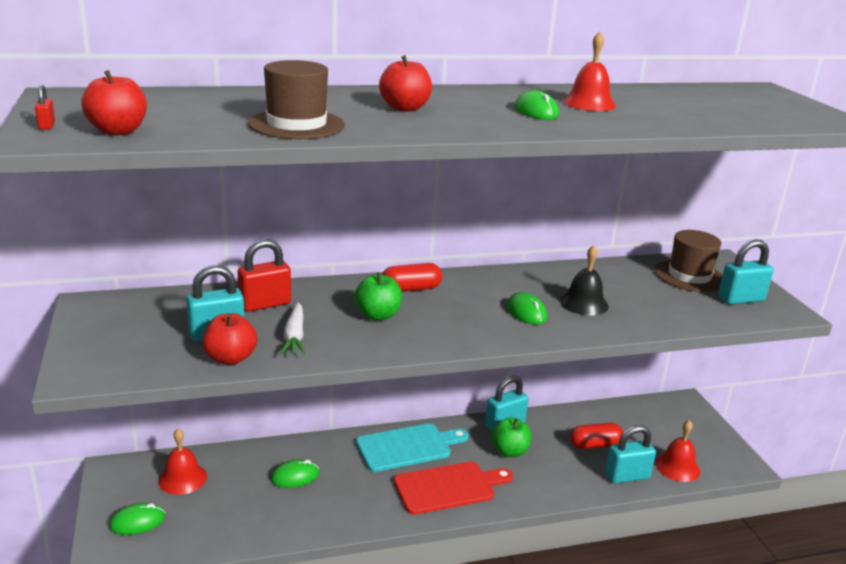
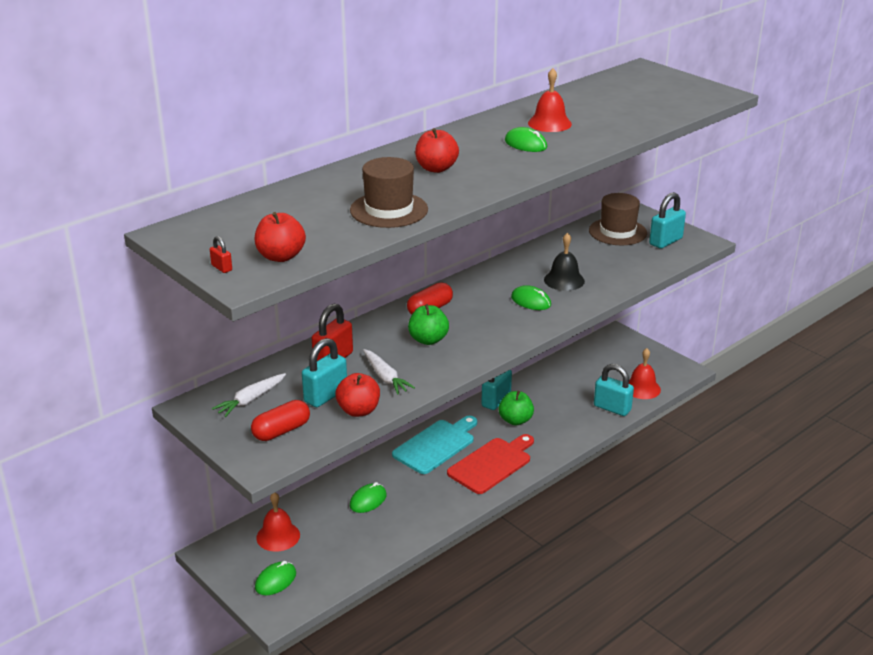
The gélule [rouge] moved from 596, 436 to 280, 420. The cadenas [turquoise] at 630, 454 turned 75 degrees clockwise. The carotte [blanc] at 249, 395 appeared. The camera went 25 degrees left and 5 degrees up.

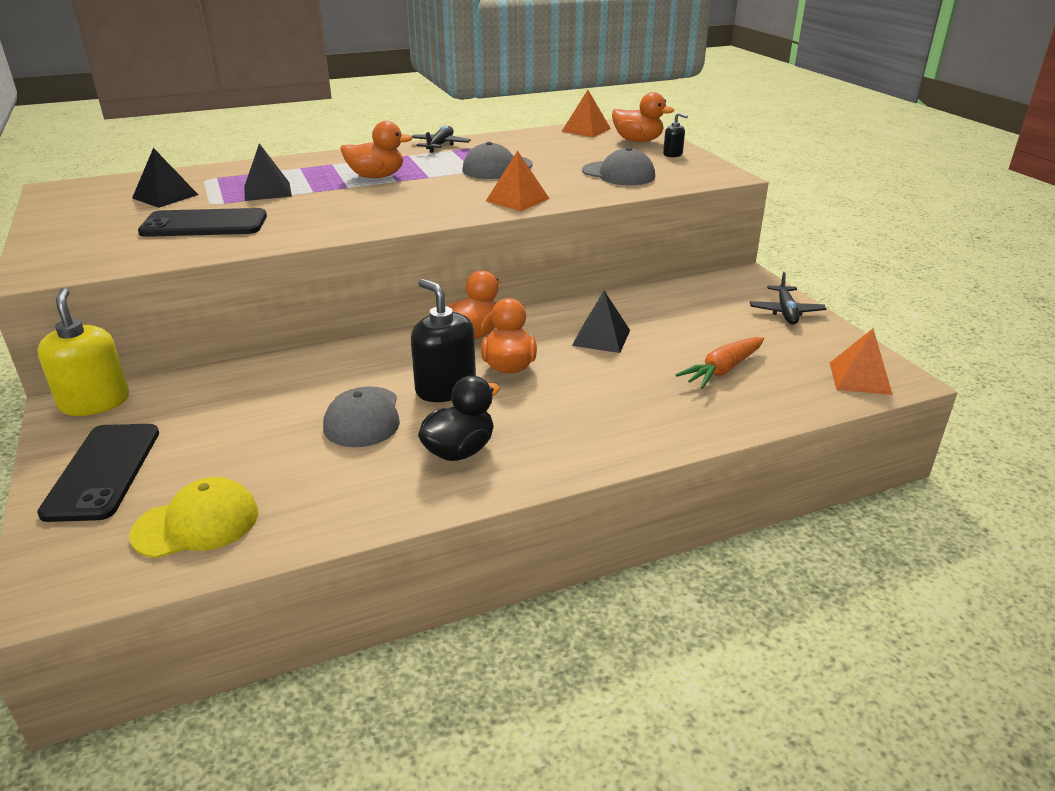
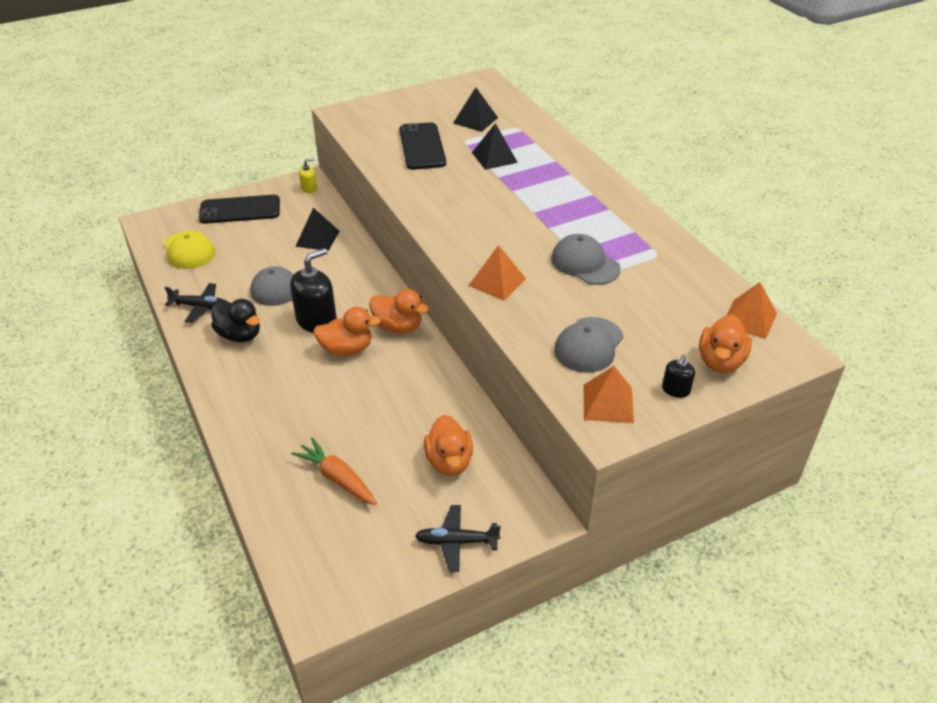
The distributeur de savon [jaune] at 83, 352 changed to 0.49 times the size. The canard [orange] moved from 376, 149 to 448, 445. The avion [noir] moved from 441, 139 to 196, 303. The pyramide [noir] moved from 601, 322 to 317, 229. The pyramide [orange] moved from 861, 362 to 609, 394. The camera went 85 degrees right and 10 degrees up.

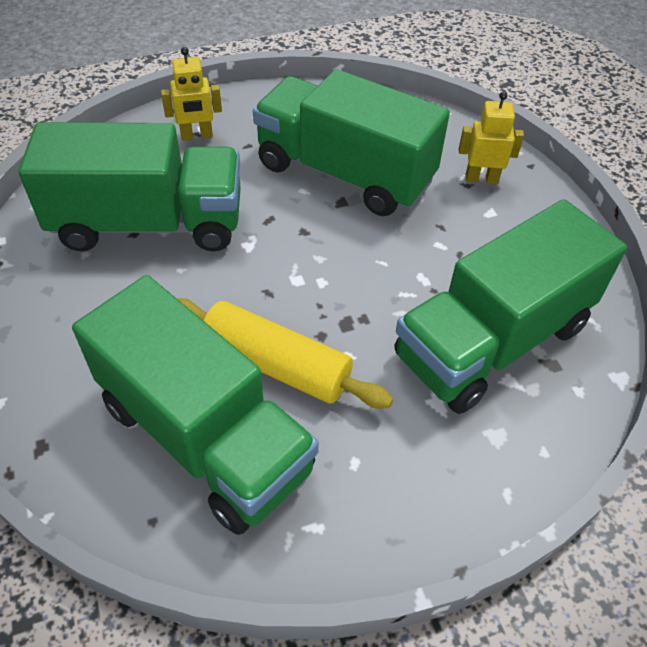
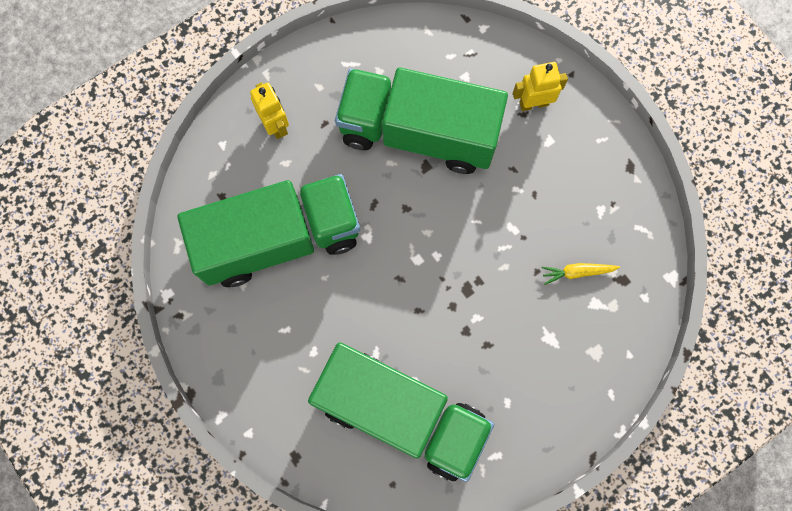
The robot [jaune] at 191, 93 turned 90 degrees counterclockwise. The rouleau à pâtisserie [jaune] at 285, 353 disappeared. The camion [vert] at 510, 306 was replaced by the carotte [jaune] at 581, 274. The camera went 15 degrees left and 25 degrees up.

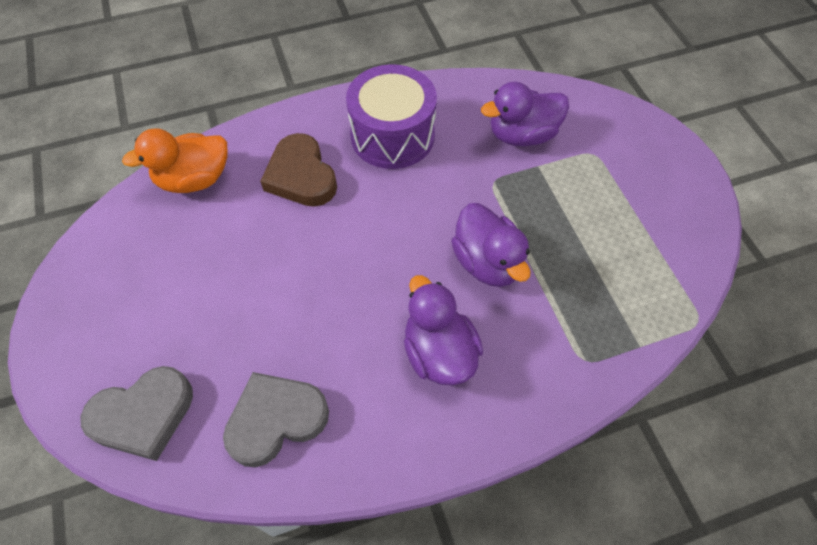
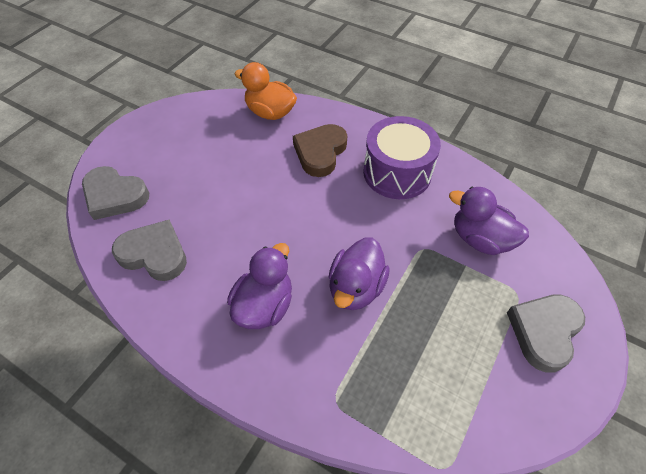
The cœur [gris] at 546, 333 appeared. The camera went 50 degrees right and 5 degrees down.

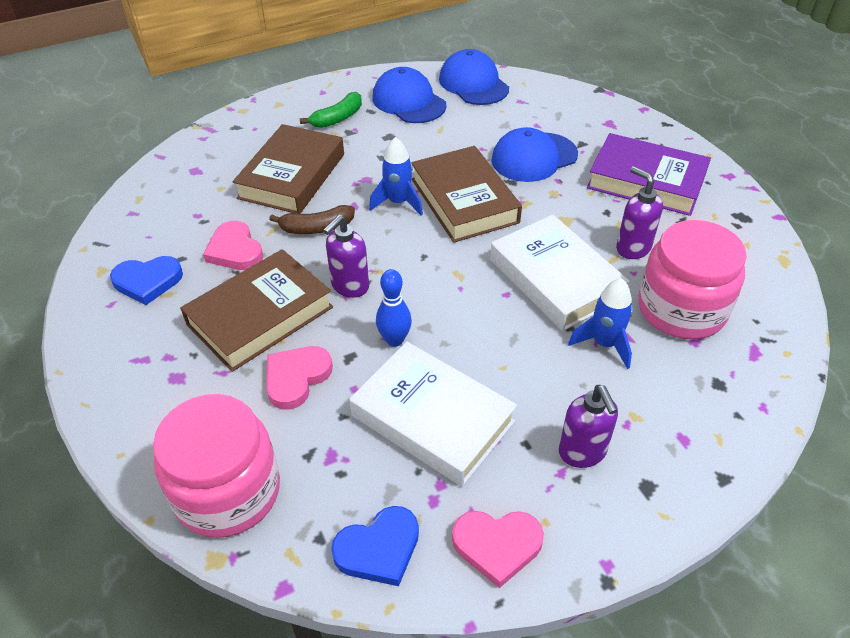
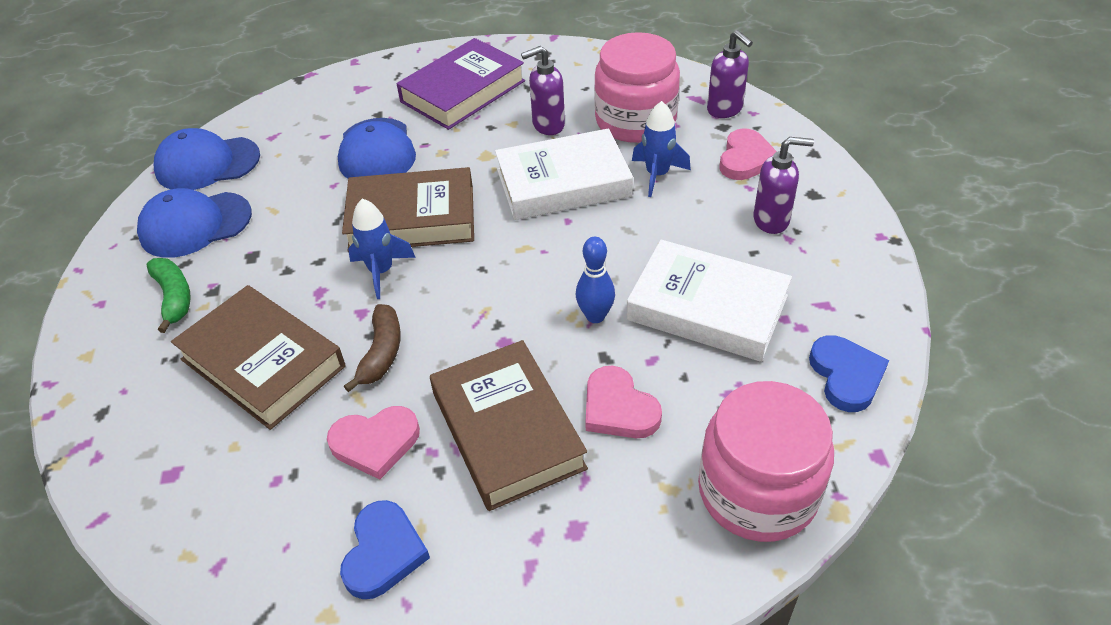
The distributeur de savon [violet] moved from 346, 256 to 730, 74. The livre [blanc] at 433, 414 turned 60 degrees clockwise. The cœur [rose] moved from 498, 549 to 748, 154. The camera went 70 degrees left and 0 degrees up.

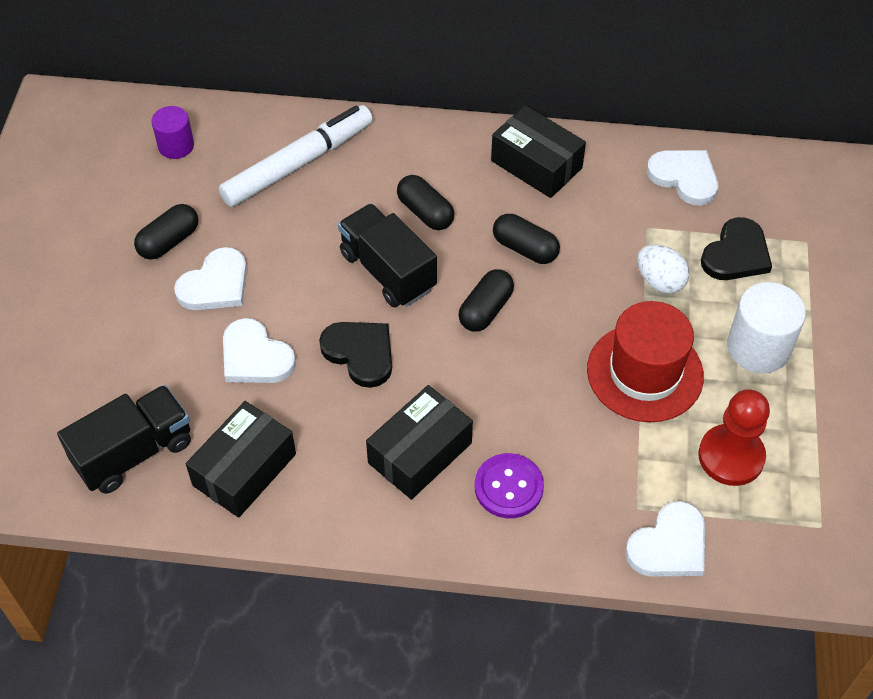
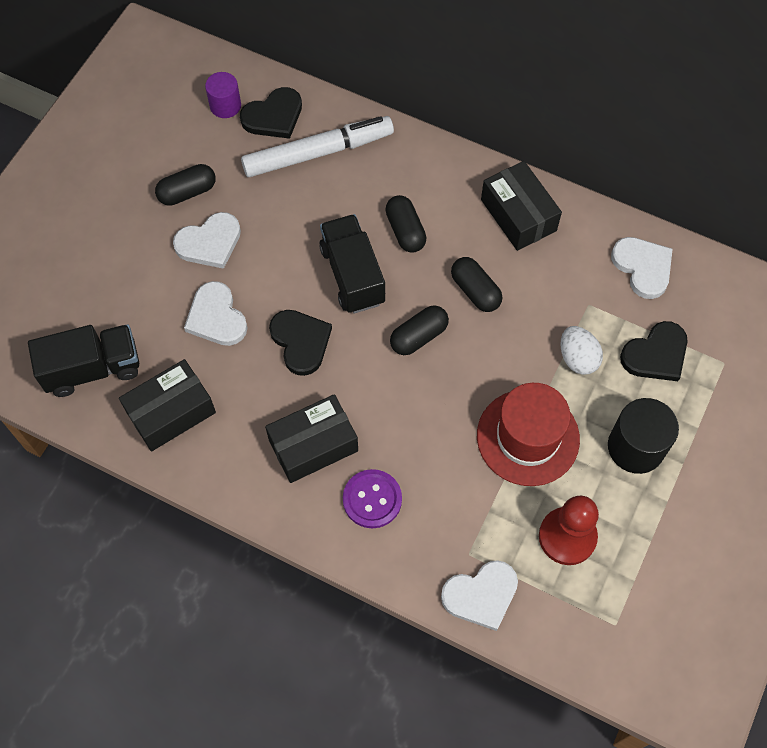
The cylindre [blanc] at 766, 327 became the cylindre [noir] at 643, 436. The cœur [noir] at 271, 113 appeared. The camera went 20 degrees right and 10 degrees up.

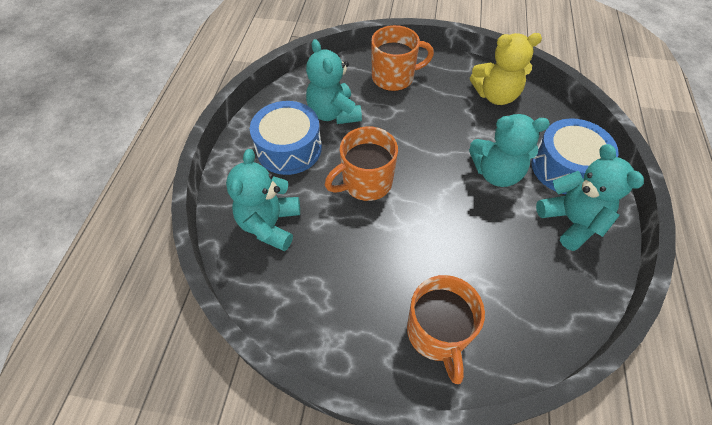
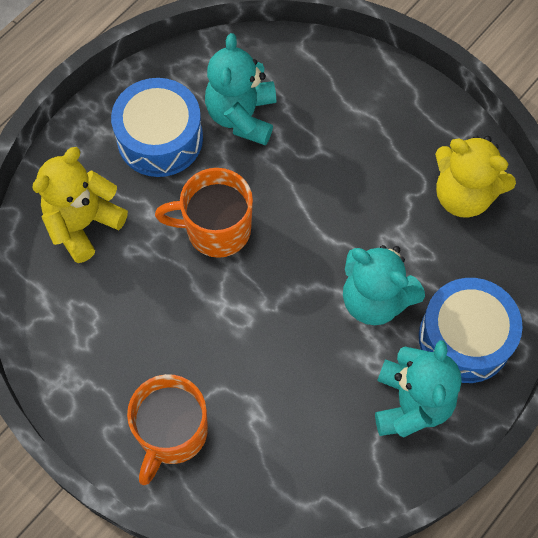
The ours en peluche [turquoise] at 263, 200 became the ours en peluche [jaune] at 80, 205. The tasse [orange] at 402, 58 disappeared. The camera went 30 degrees right and 10 degrees up.

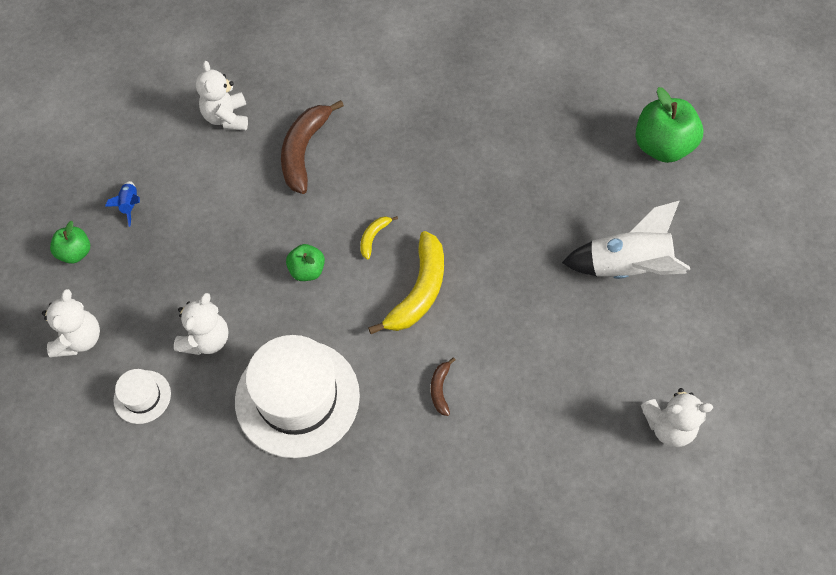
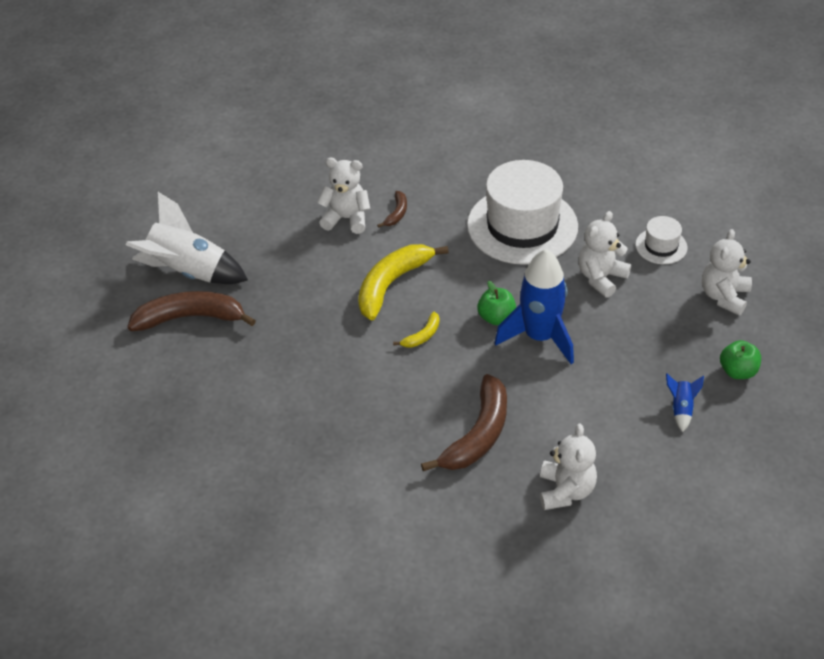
The pomme [vert] at 669, 125 disappeared. The ours en peluche [blanc] moved from 677, 417 to 343, 196. The banane [marron] at 191, 311 appeared. The fusée [bleu] at 534, 306 appeared. The camera went 165 degrees left and 15 degrees down.

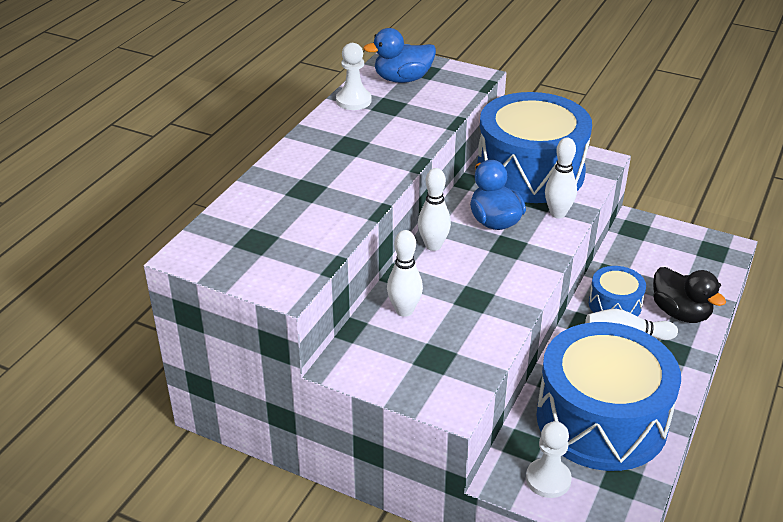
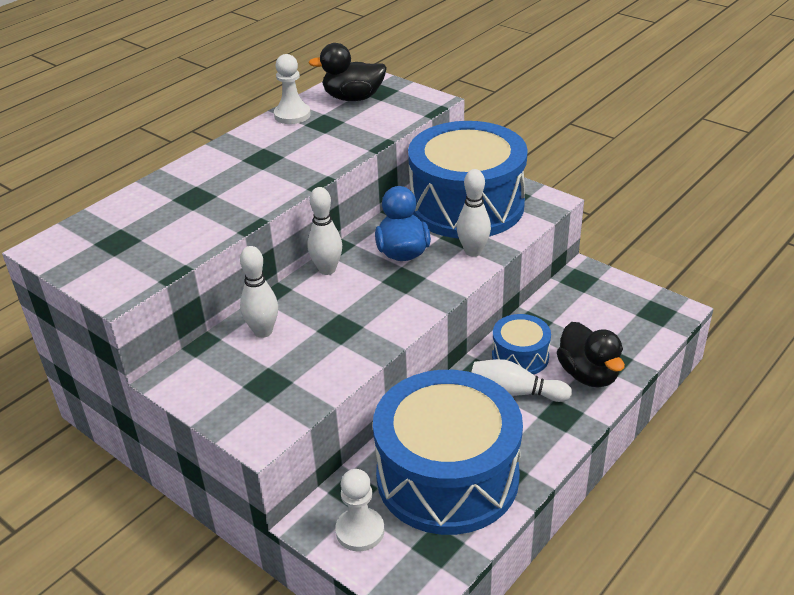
The canard [bleu] at 399, 55 became the canard [noir] at 347, 72. The camera went 15 degrees right and 0 degrees up.

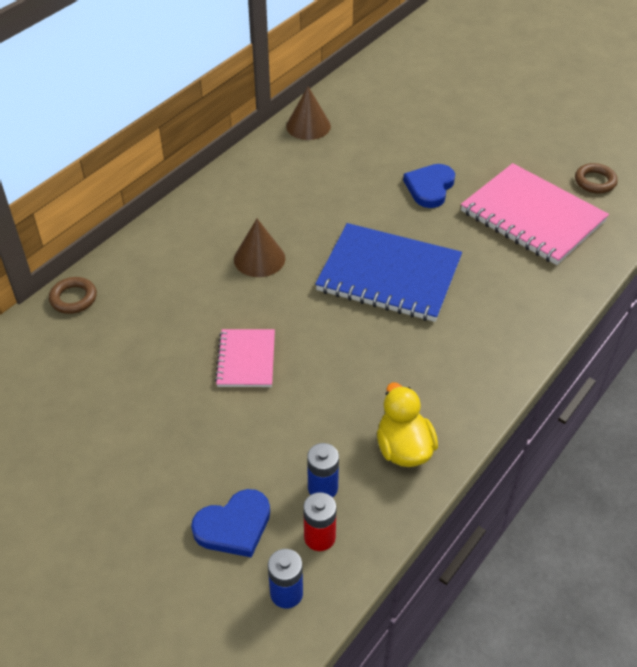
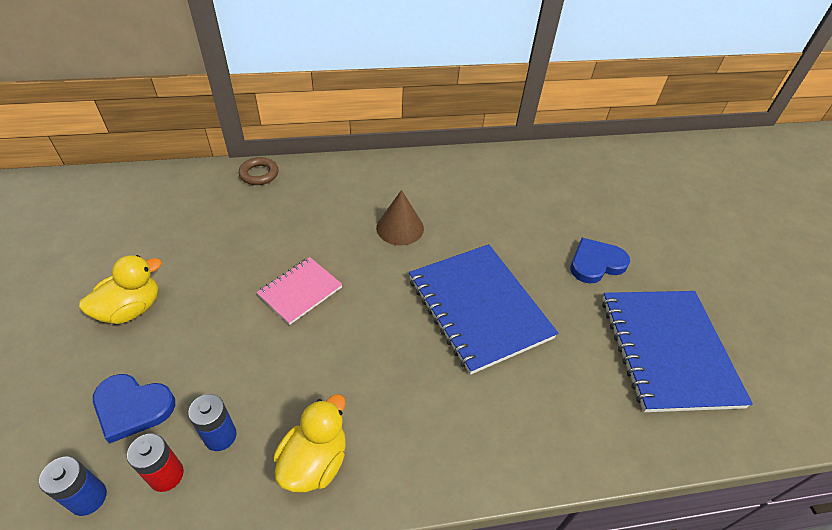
The cône [marron] at 308, 113 disappeared. The carnet [rose] at 535, 214 became the carnet [bleu] at 677, 351. The anneau [marron] at 596, 178 disappeared. The canard [jaune] at 120, 289 appeared. The camera went 40 degrees right and 0 degrees up.

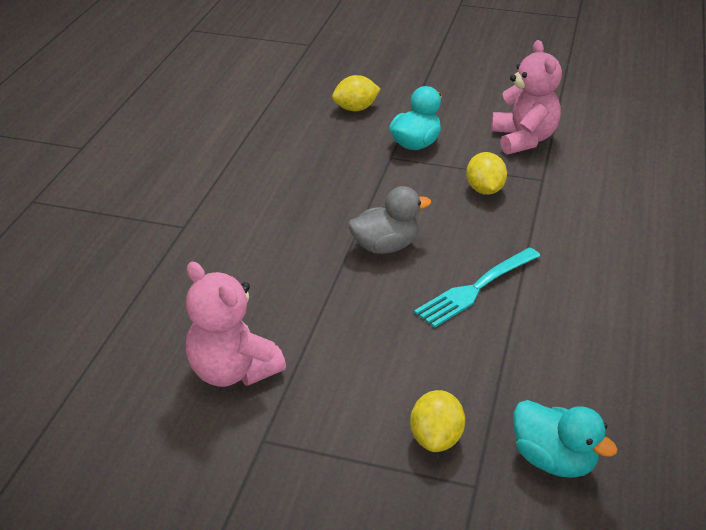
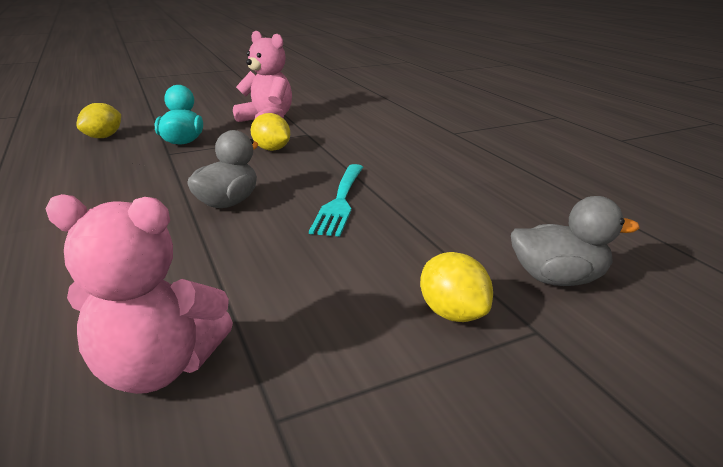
The canard [turquoise] at 565, 439 became the canard [gris] at 575, 241. The camera went 40 degrees left and 10 degrees down.

